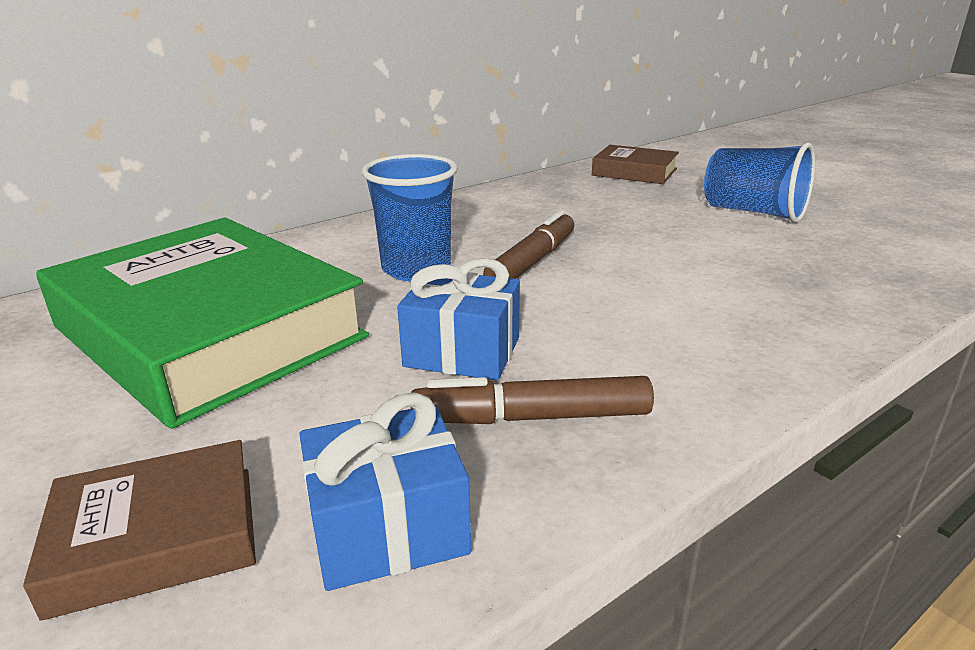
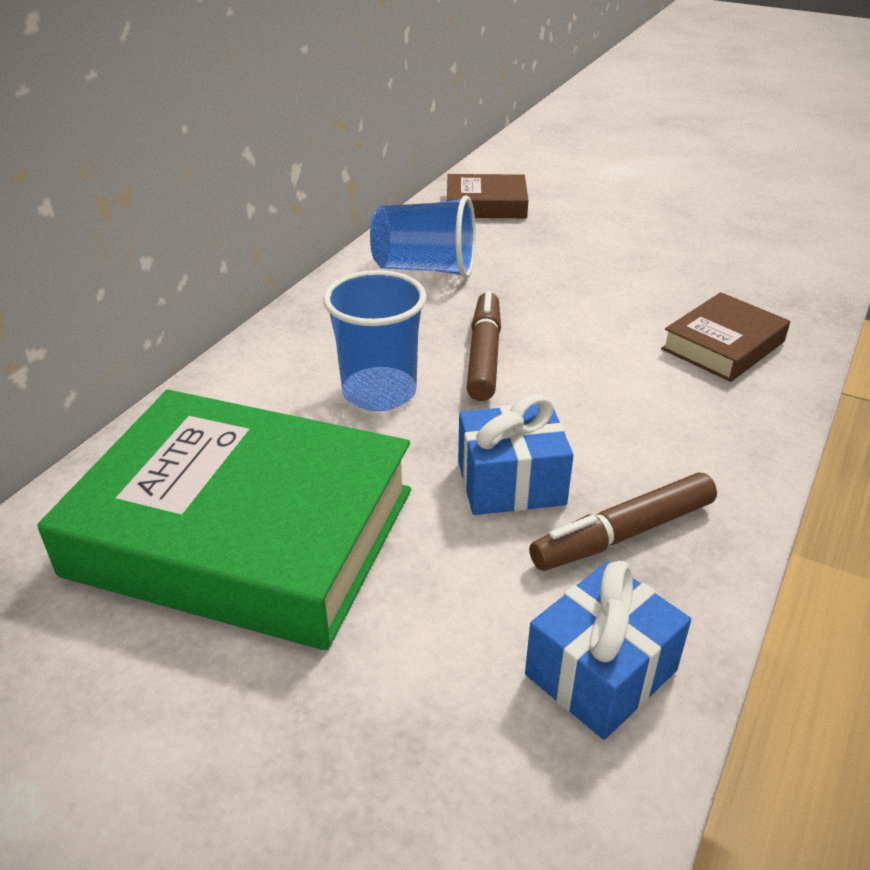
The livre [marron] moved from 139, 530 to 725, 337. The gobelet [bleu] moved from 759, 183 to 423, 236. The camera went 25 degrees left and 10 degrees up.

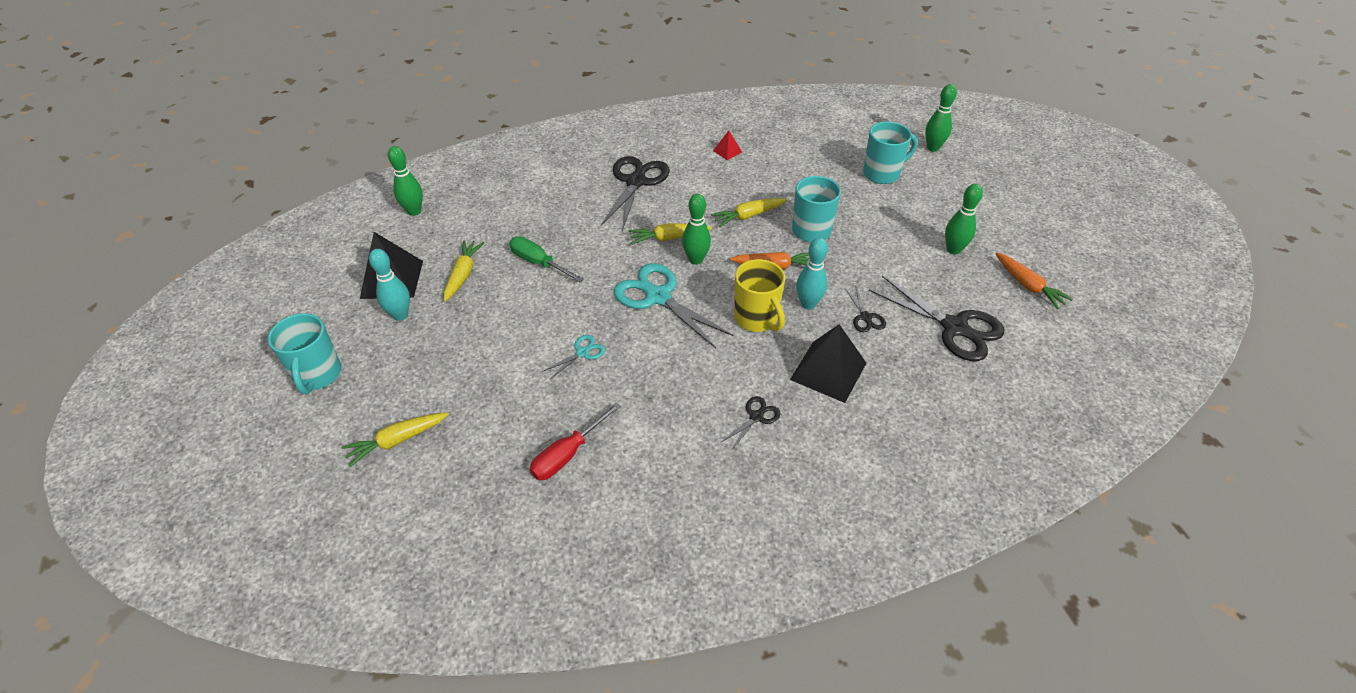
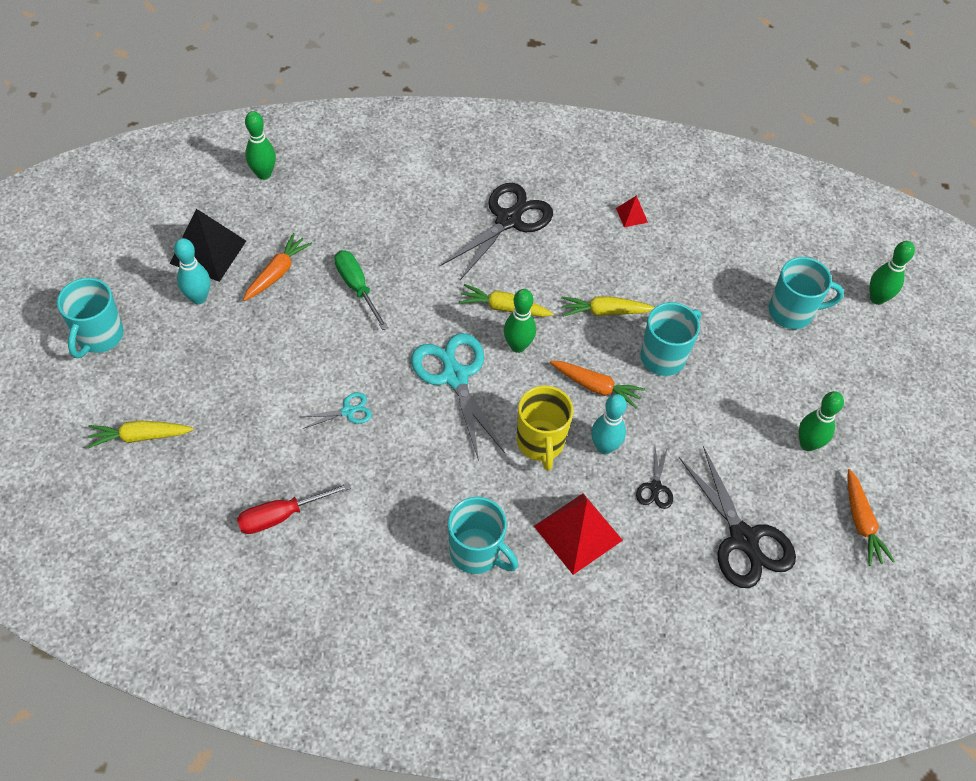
The carotte [jaune] at 464, 271 became the carotte [orange] at 277, 267. The ciseaux [noir] at 751, 423 was replaced by the tasse [turquoise] at 483, 535. The pyramide [noir] at 828, 363 became the pyramide [rouge] at 578, 534. The camera went 20 degrees right and 10 degrees up.

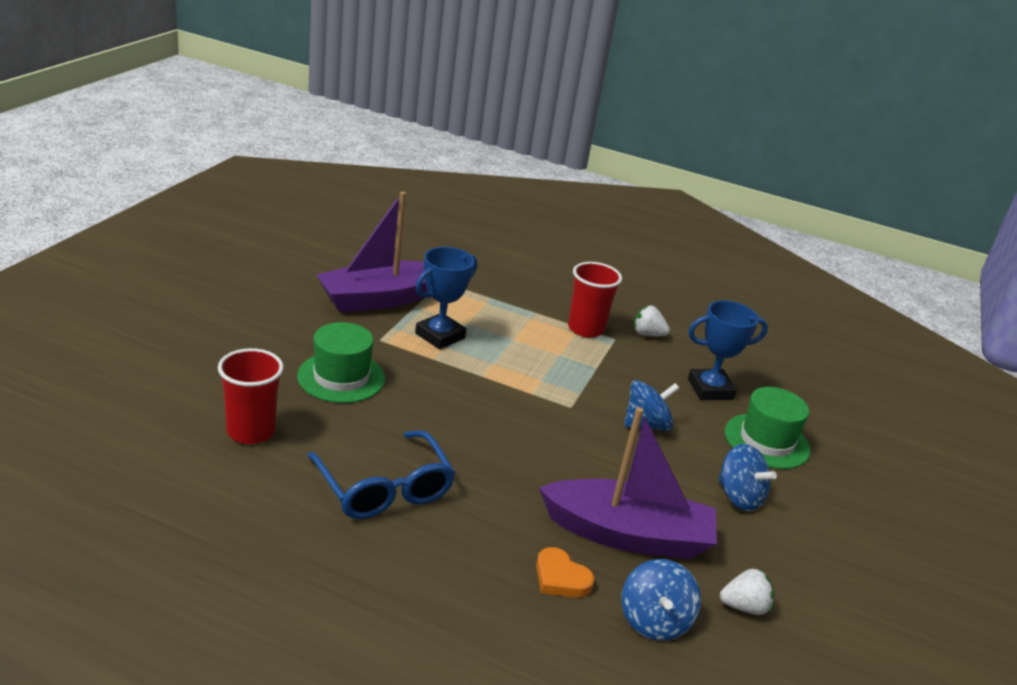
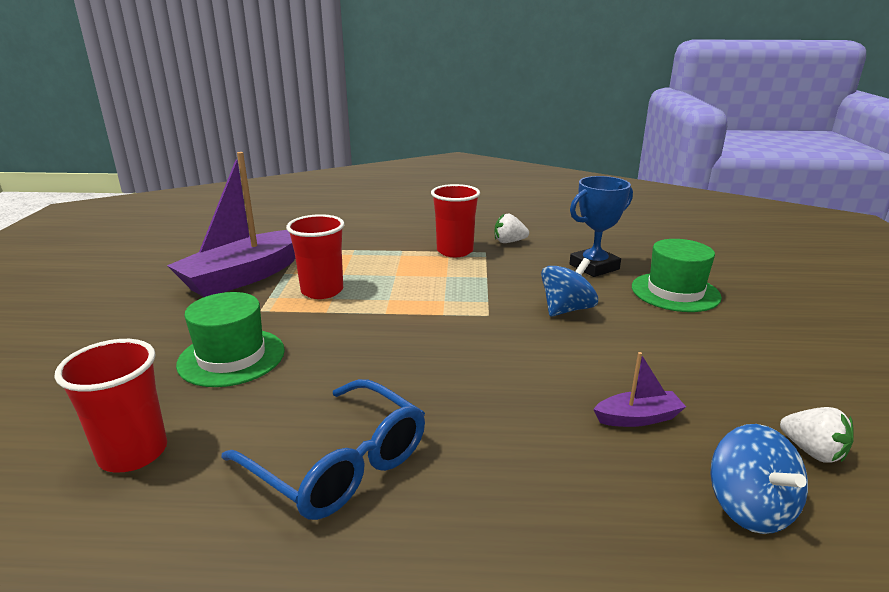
The trophée [bleu] at 446, 298 was replaced by the gobelet [rouge] at 315, 256. The cœur [orange] at 565, 572 disappeared. The bateau [violet] at 628, 483 changed to 0.43 times the size. The toupie [bleu] at 747, 477 disappeared. The fraise [blanc] at 747, 591 turned 75 degrees clockwise. The camera went 15 degrees left and 5 degrees down.

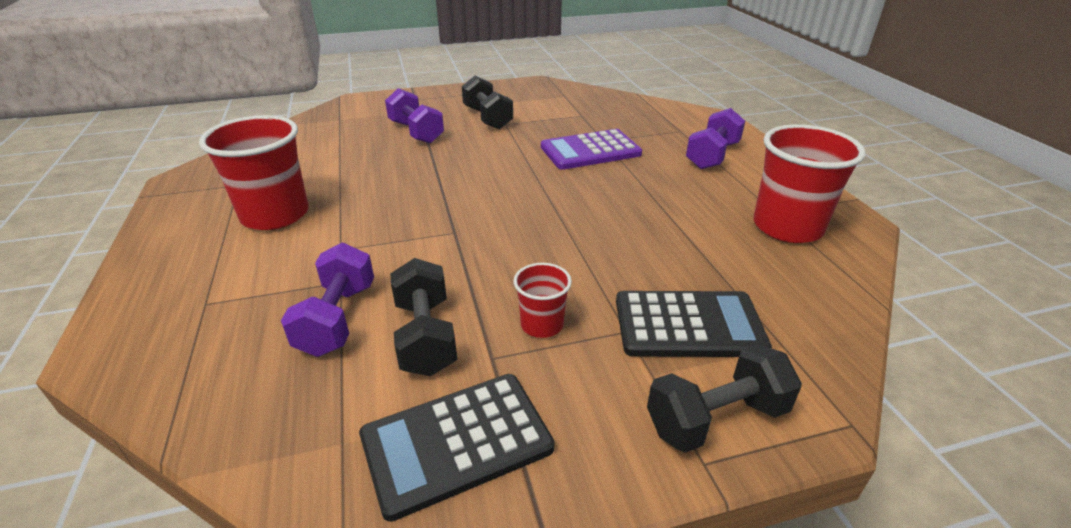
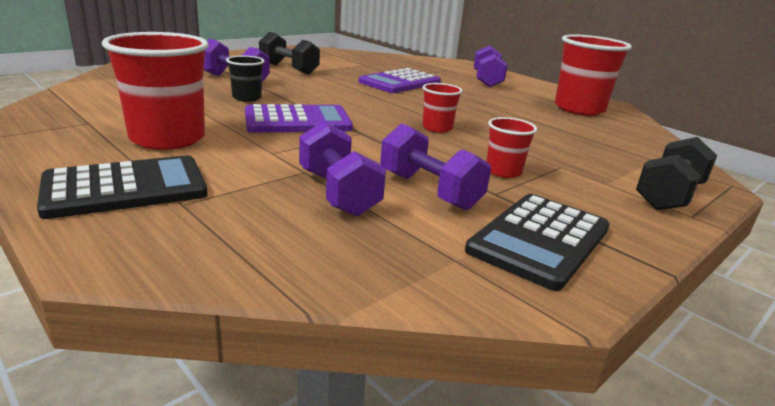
The haltère [noir] at 423, 317 became the haltère [violet] at 435, 166. The calculatrice [noir] moved from 694, 324 to 122, 187. The gobelet [noir] at 245, 79 appeared. The calculatrice [violet] at 299, 118 appeared. The gobelet [rouge] at 442, 108 appeared. The camera went 30 degrees left and 10 degrees down.

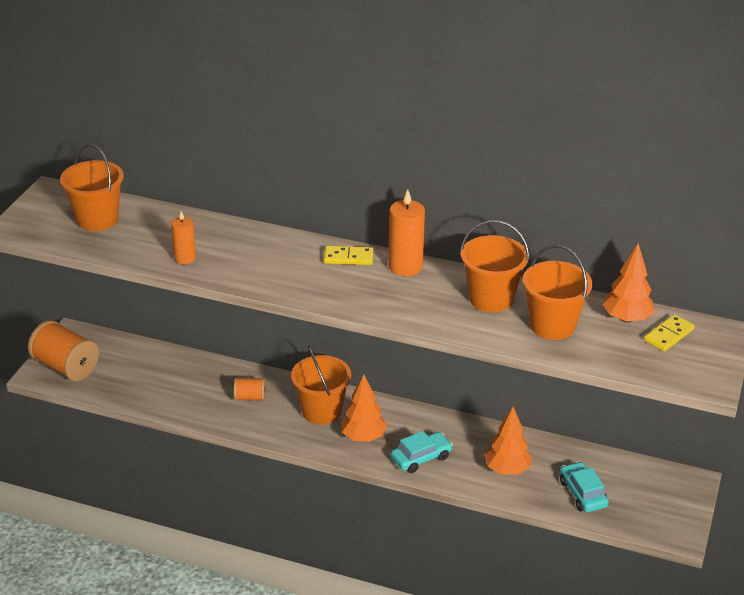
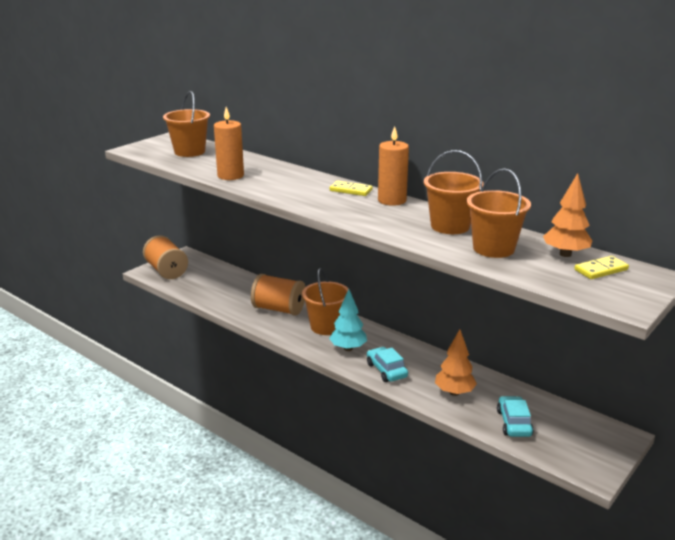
The bougie [orange] at 183, 237 changed to 1.59 times the size. The bobine [orange] at 250, 389 changed to 1.93 times the size. The arbre [orange] at 364, 408 became the arbre [turquoise] at 348, 320. The voiture [turquoise] at 422, 452 turned 105 degrees counterclockwise. The camera went 20 degrees right and 10 degrees down.

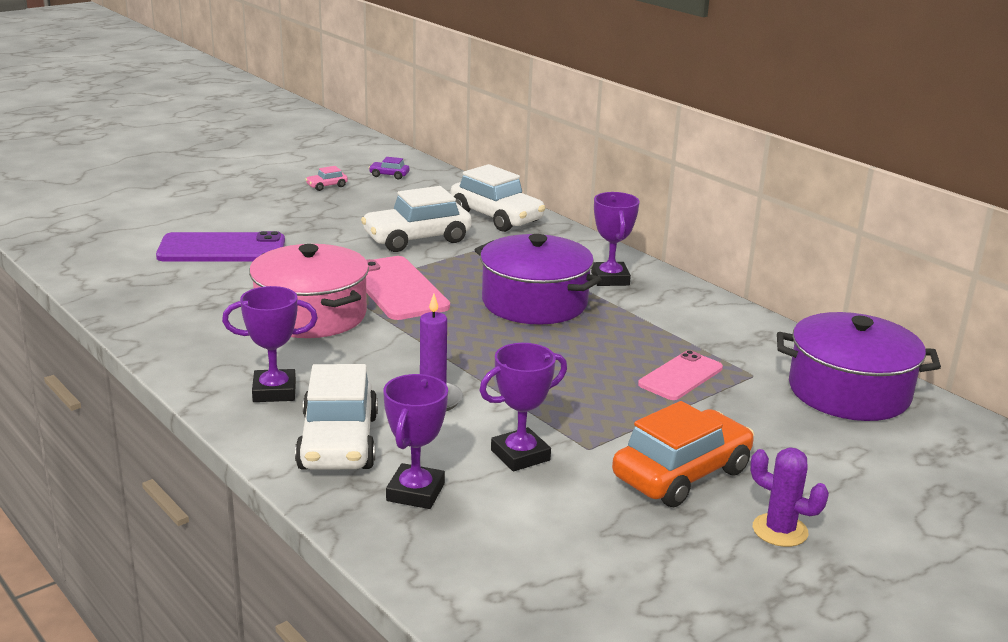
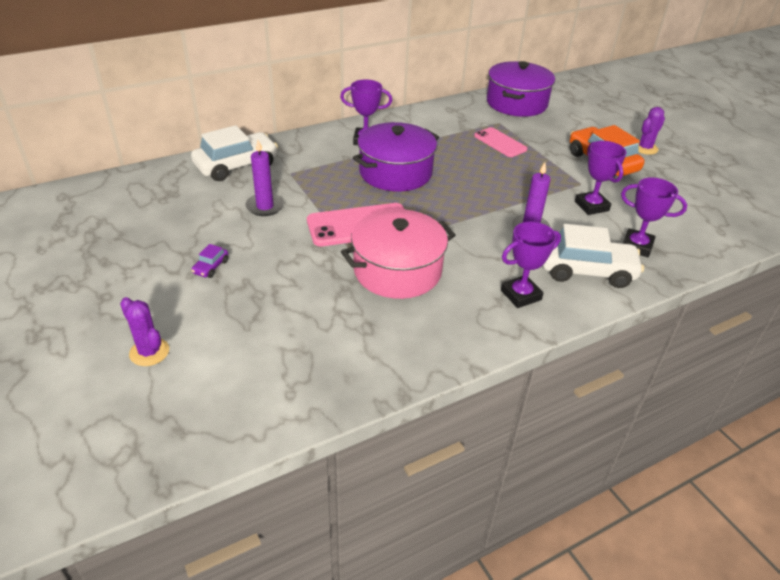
The téléphone [violet] at 220, 246 disappeared. The trophée [violet] at 270, 344 turned 60 degrees clockwise. The voiture [rose] at 326, 178 disappeared. The voiture [blanc] at 416, 219 was replaced by the bougie [violet] at 264, 178. The voiture [violet] moved from 389, 168 to 209, 261. The cactus [violet] at 144, 331 appeared. The camera went 80 degrees left and 15 degrees up.

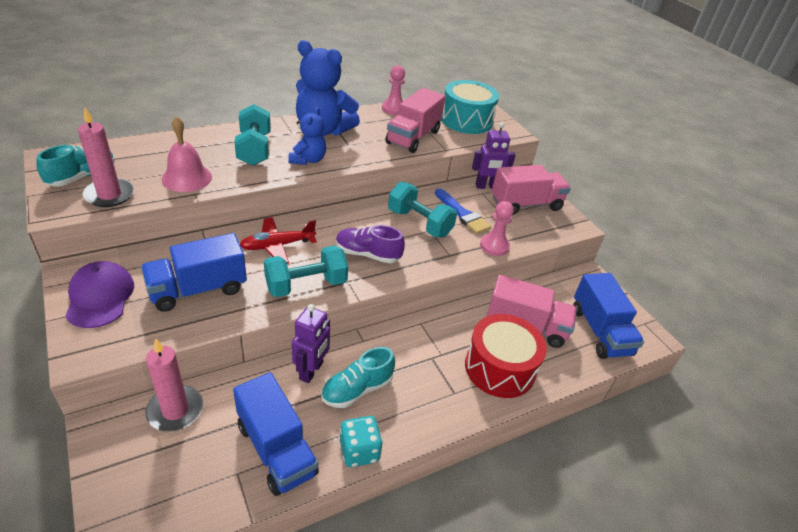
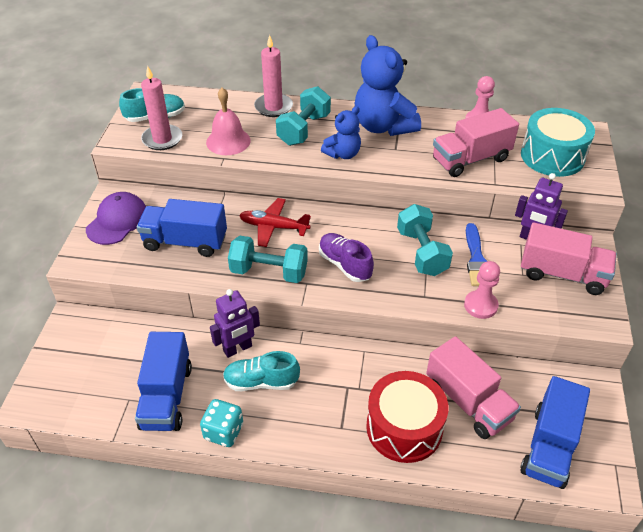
The bougie [rose] moved from 174, 384 to 273, 76. The camera went 40 degrees right and 5 degrees up.

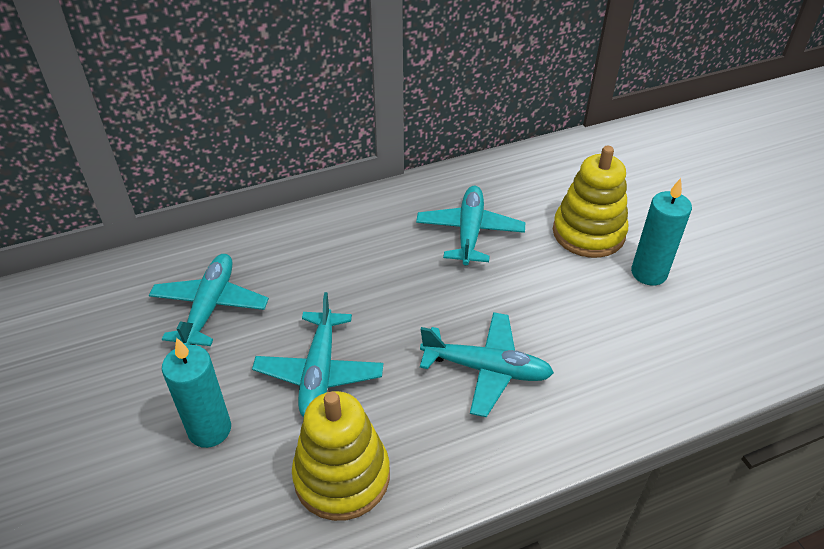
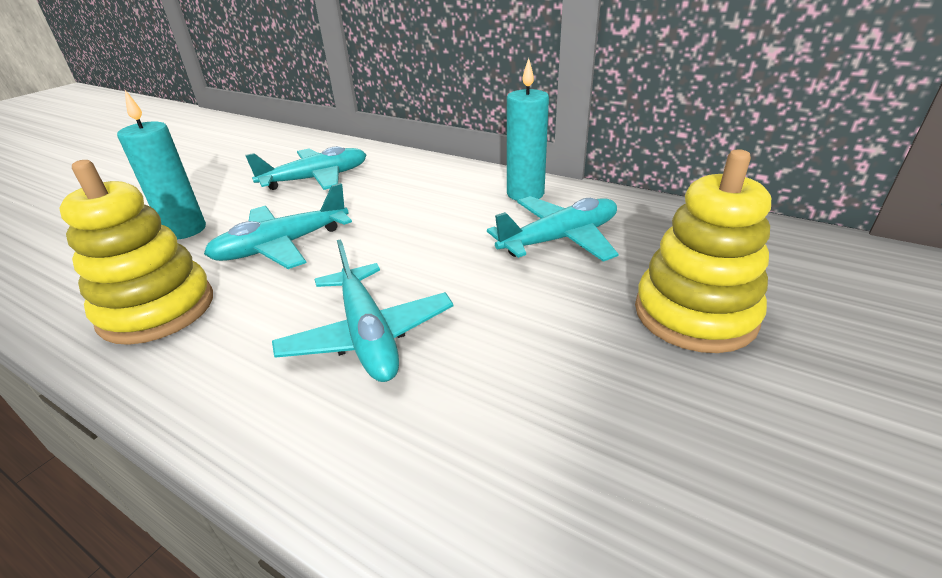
The bougie [turquoise] moved from 661, 232 to 528, 129. The camera went 55 degrees right and 10 degrees down.

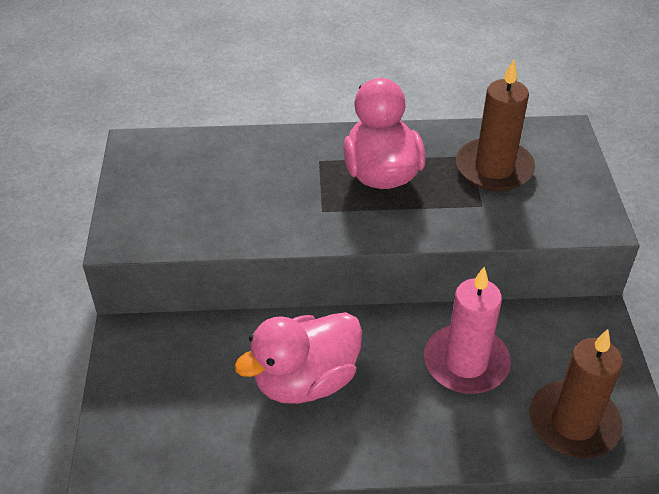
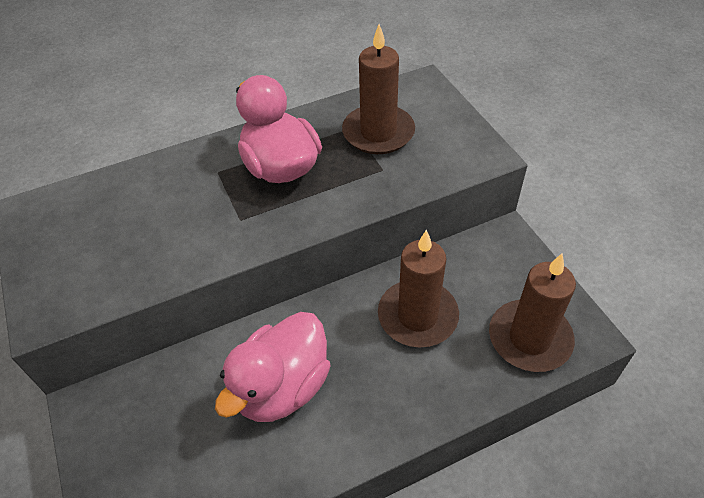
The bougie [rose] at 467, 330 became the bougie [marron] at 418, 288. The camera went 20 degrees left and 5 degrees up.

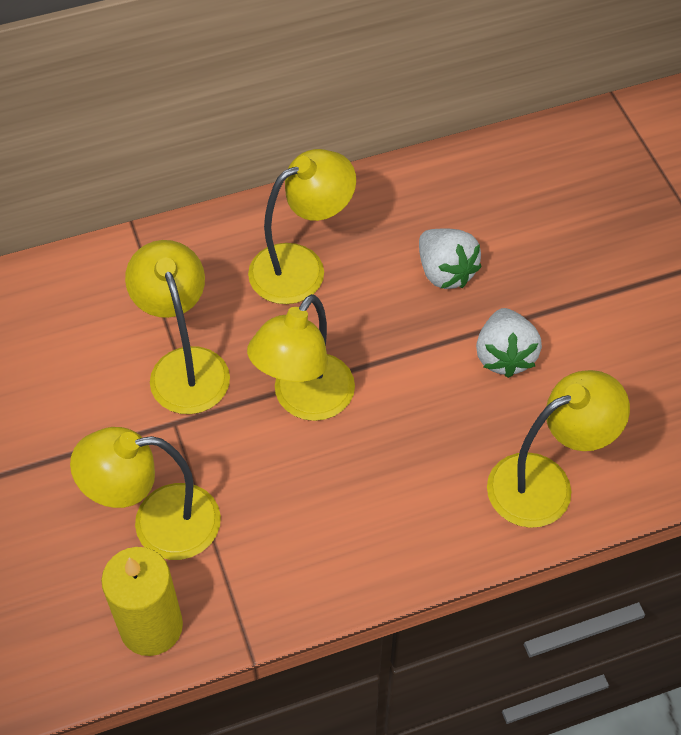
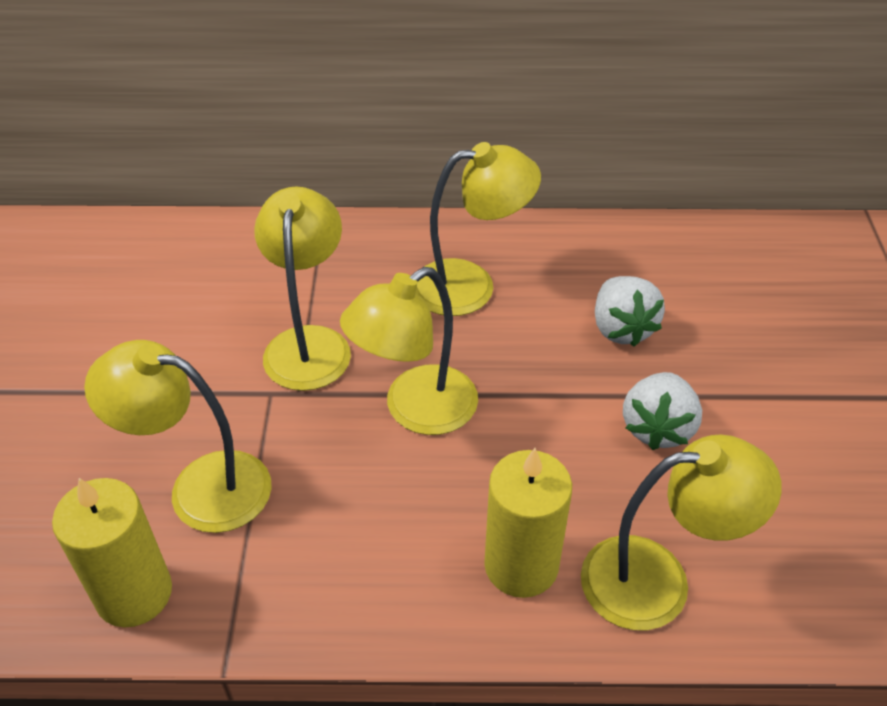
The bougie [jaune] at 528, 523 appeared. The camera went 20 degrees right and 10 degrees down.

